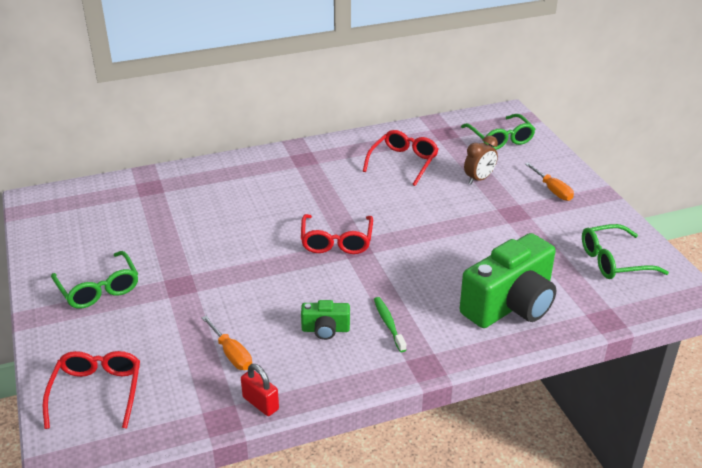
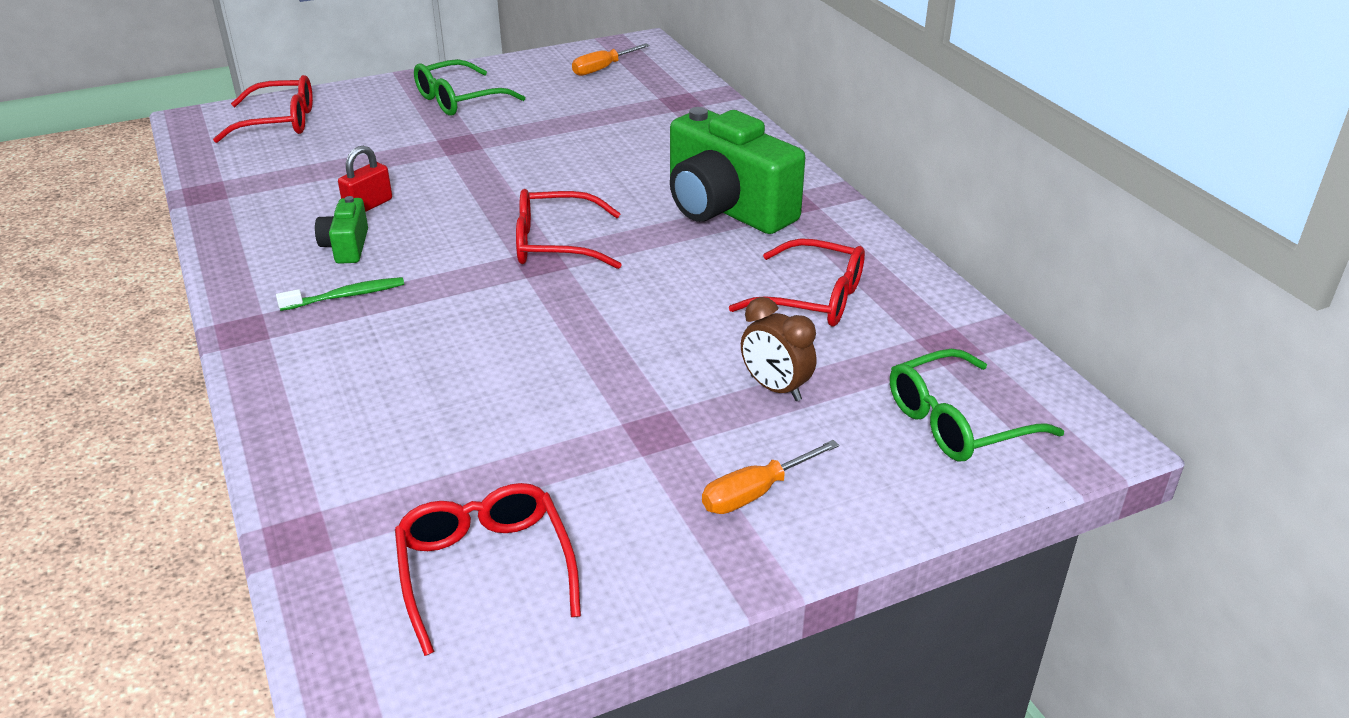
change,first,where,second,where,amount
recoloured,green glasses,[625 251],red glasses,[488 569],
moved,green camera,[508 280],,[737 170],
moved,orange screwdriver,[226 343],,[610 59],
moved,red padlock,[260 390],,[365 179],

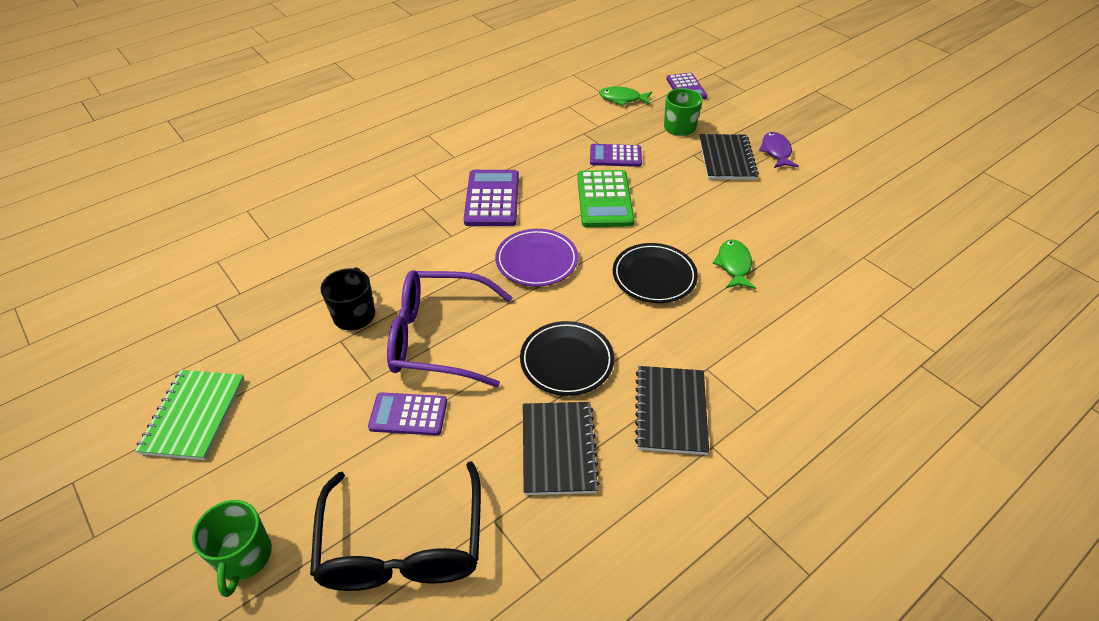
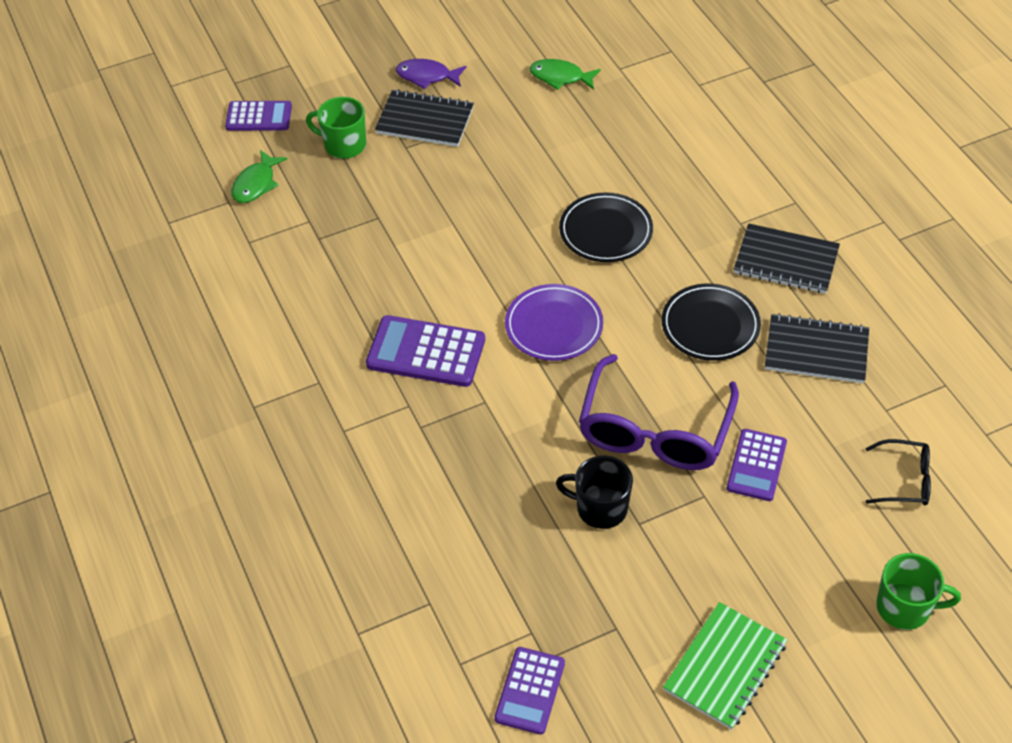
change,first,where,second,where,amount
moved,purple calculator,[616 155],,[529 691],
removed,green calculator,[605 198],,,
moved,green fish,[734 264],,[565 74],
turned,green notebook,[189 415],,[725 666],75 degrees counterclockwise
resized,black glasses,[395 526],,[898 472],x0.49

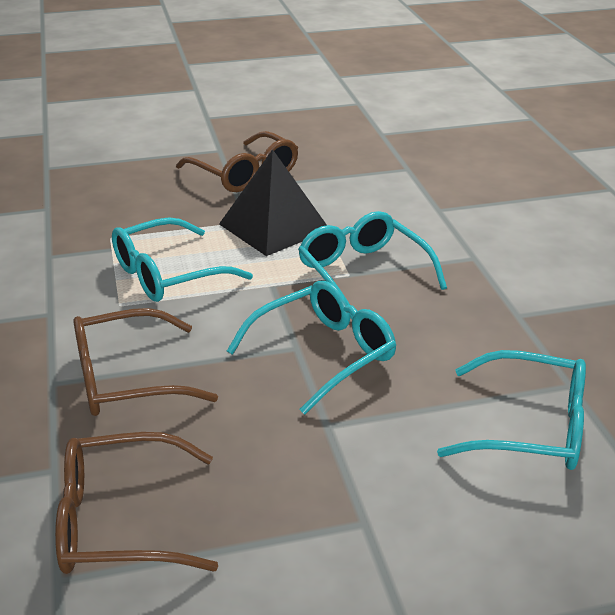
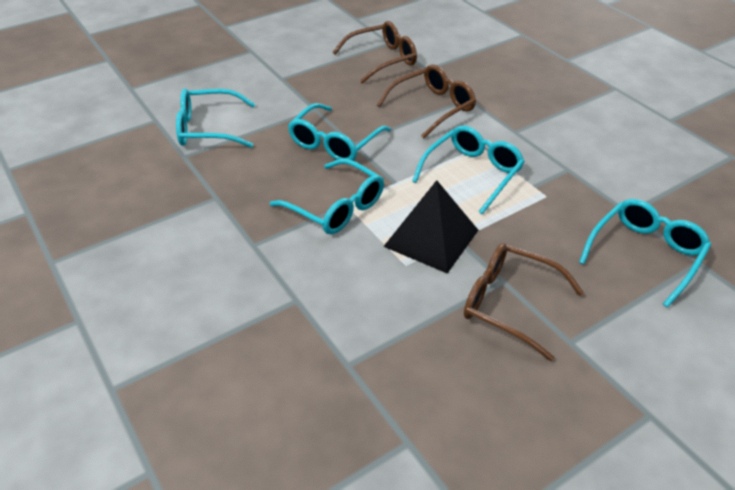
change,first,where,second,where,amount
added,,,turquoise glasses,[645 253],

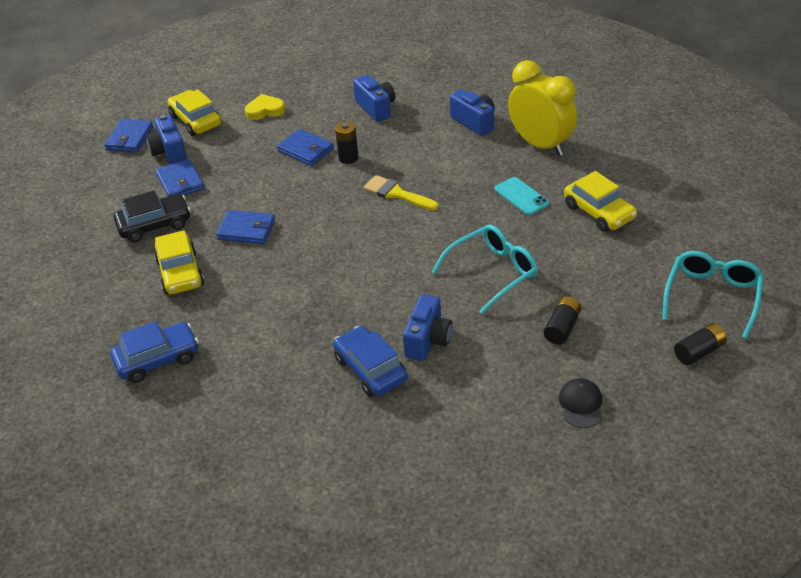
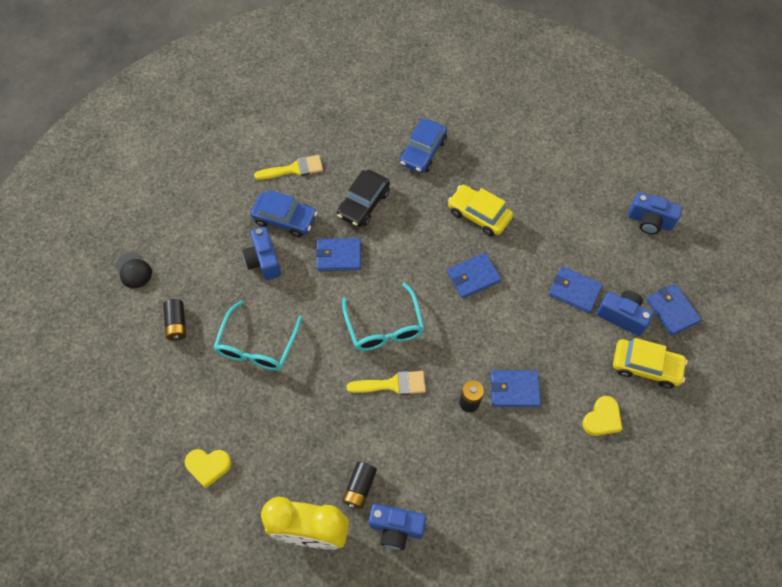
change,first,where,second,where,amount
moved,blue camera,[374 98],,[655 213],
replaced,yellow car,[600 201],yellow heart,[208 468],
removed,turquoise phone,[522 196],,,
moved,black car,[152 216],,[363 198],
moved,turquoise glasses,[713 295],,[383 317],
moved,black battery,[700 344],,[359 485],
added,,,yellow brush,[288 167],
added,,,blue wallet,[338 254],

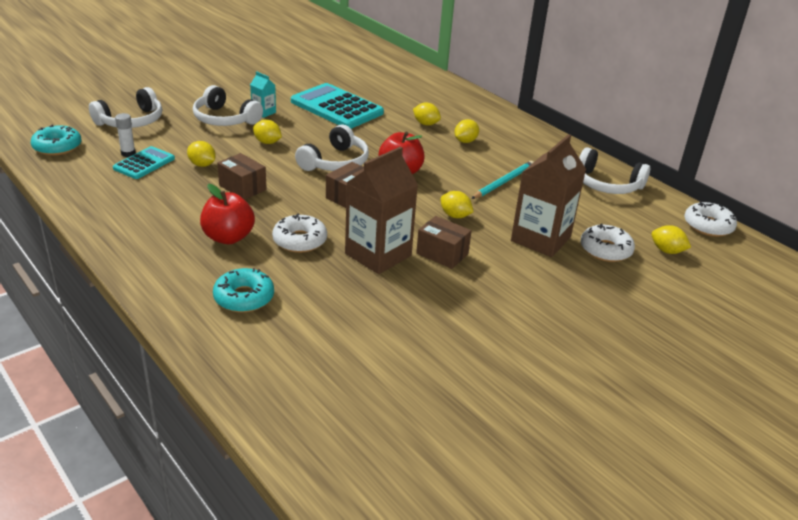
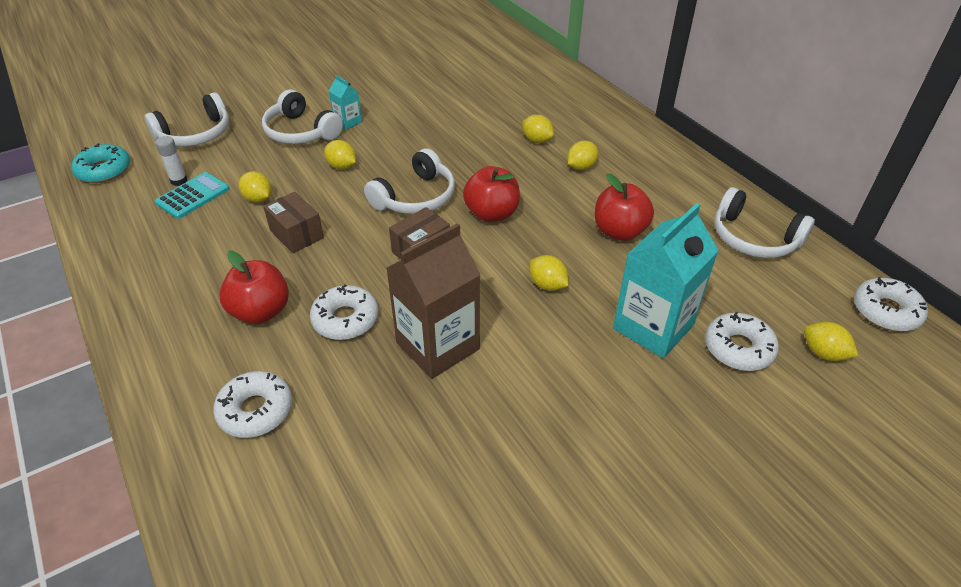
change,first,where,second,where,amount
removed,turquoise calculator,[337 106],,,
recoloured,brown carton,[548 195],turquoise carton,[666 280],
replaced,turquoise pencil,[502 180],red apple,[624 207],
removed,brown box,[444 242],,,
recoloured,turquoise donut,[243 290],white donut,[252 404],

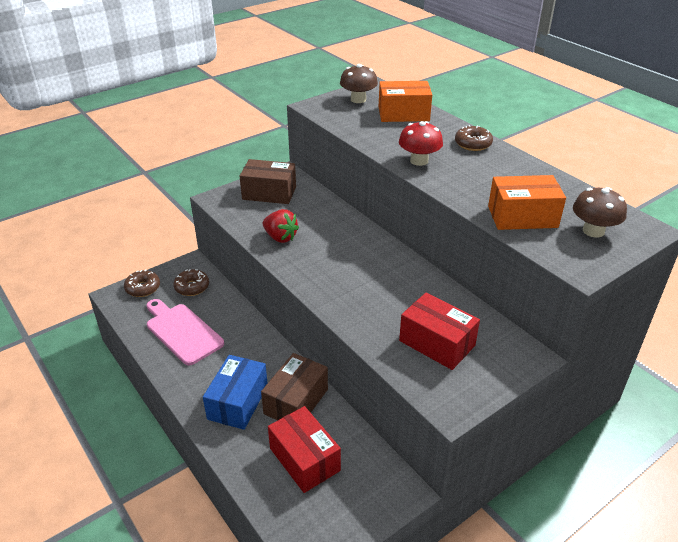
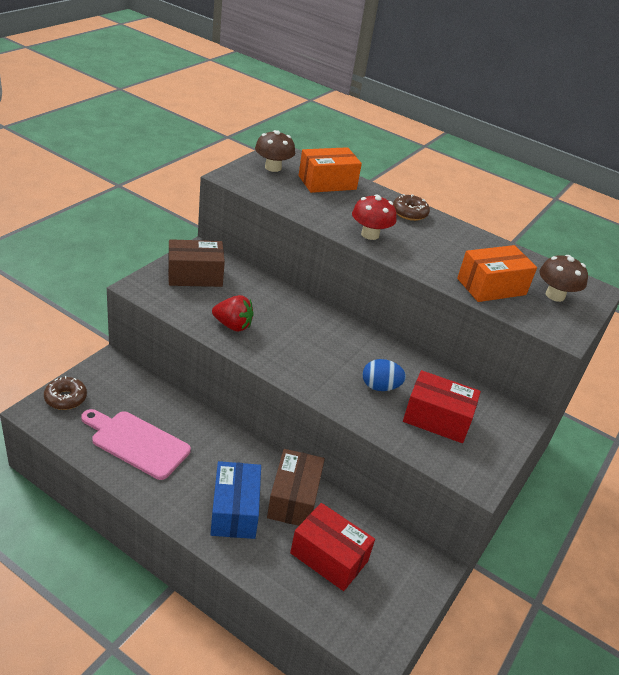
change,first,where,second,where,amount
removed,brown donut,[191 282],,,
added,,,blue egg,[384 375],

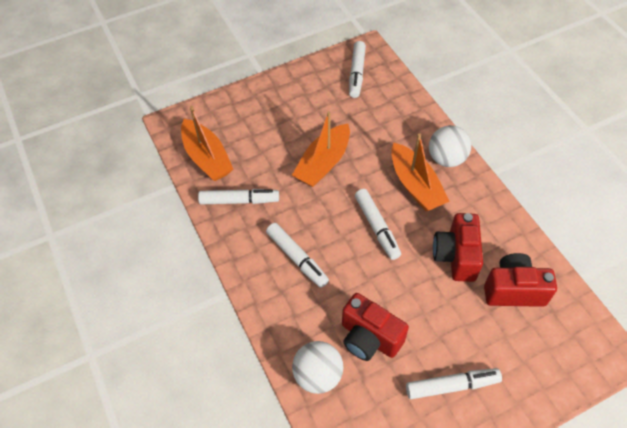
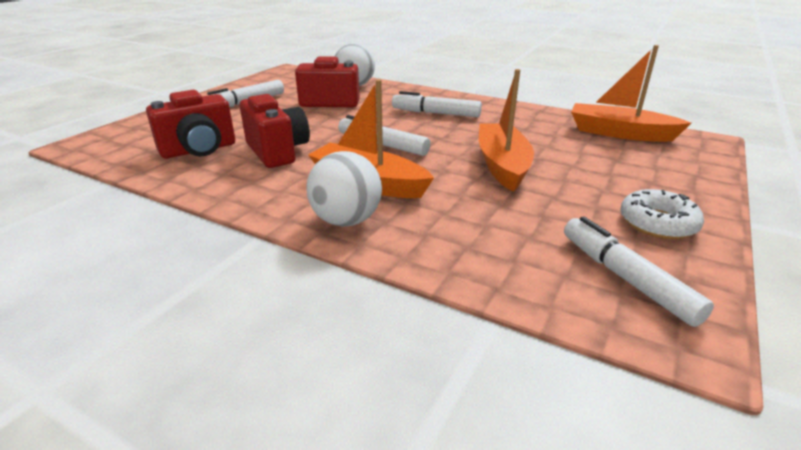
change,first,where,second,where,amount
removed,white marker,[238 196],,,
added,,,white donut,[662 214],

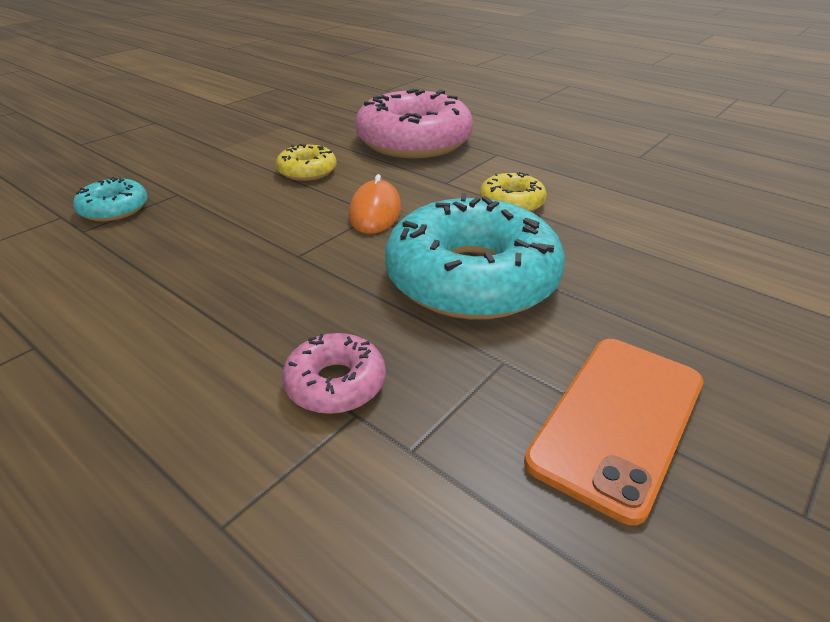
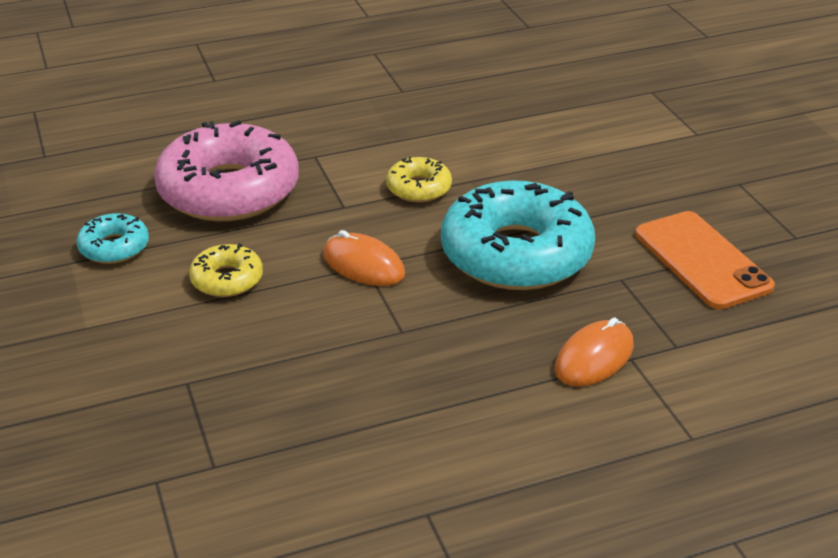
change,first,where,second,where,amount
moved,turquoise donut,[110 199],,[112 238],
replaced,pink donut,[334 373],orange mouse,[594 352],

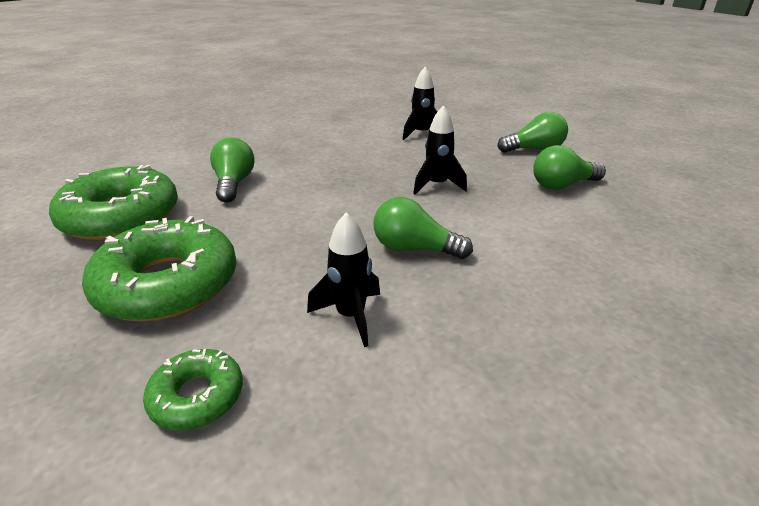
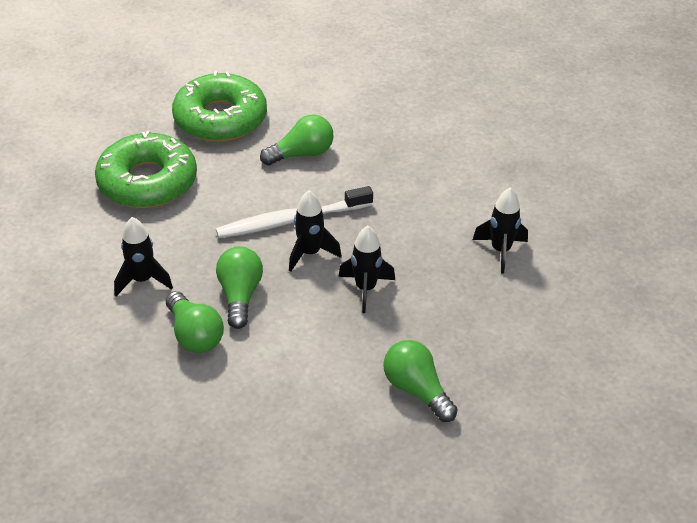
change,first,where,second,where,amount
moved,green light bulb,[533 132],,[195 322],
removed,green donut,[193 390],,,
added,,,white toothbrush,[294 212],
added,,,black rocket,[315 231],

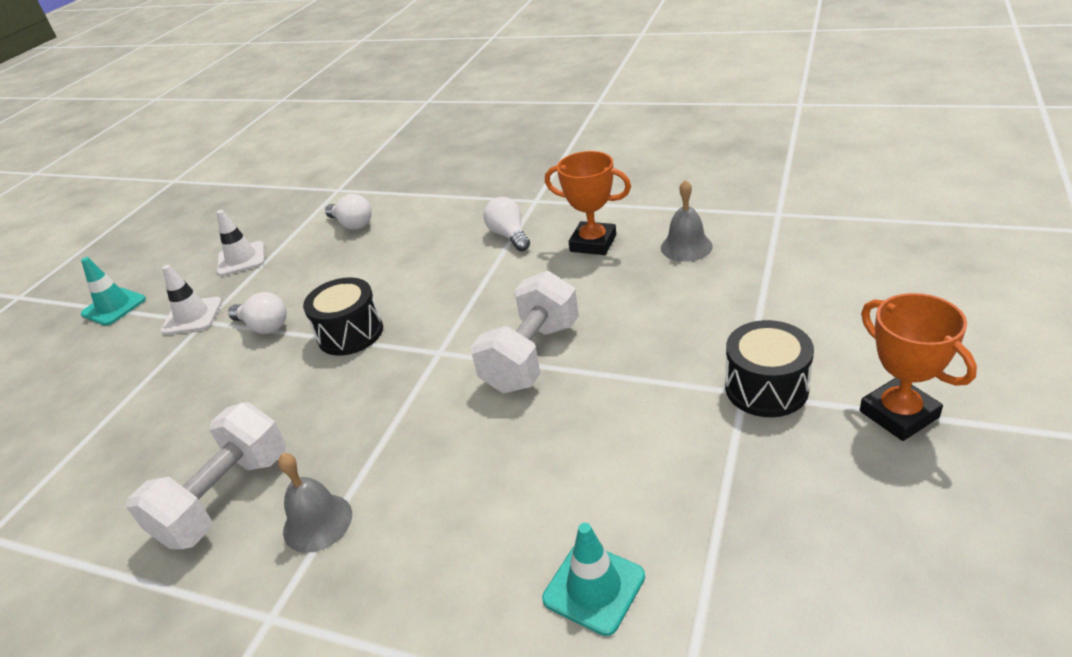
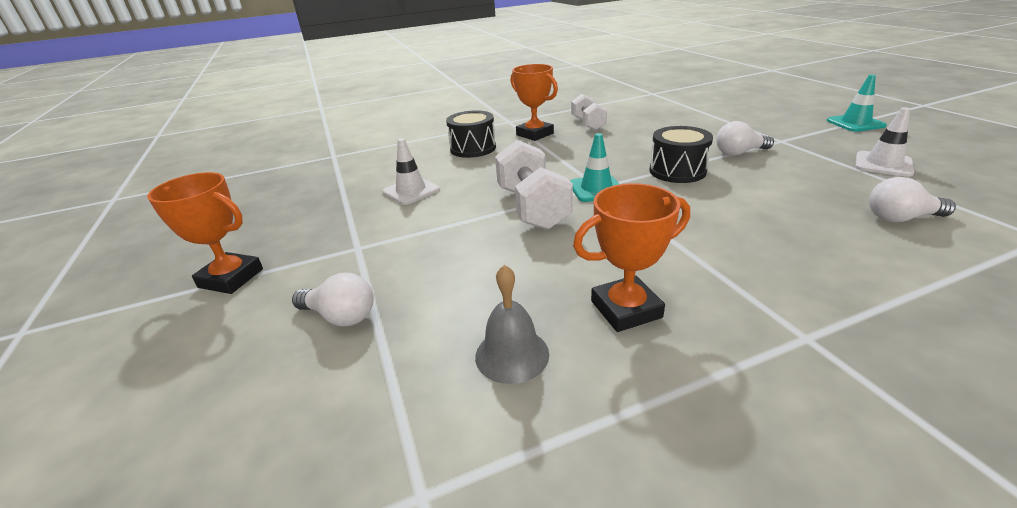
change,first,where,second,where,amount
moved,white light bulb,[507 224],,[332 299],
moved,white traffic cone,[191 300],,[411 171],
moved,black drum,[769 368],,[471 134],
resized,white dumbbell,[206 475],,[589 112],x0.63
replaced,grey bell,[315 503],orange trophy,[534 102],
moved,turquoise traffic cone,[593 579],,[594 167],

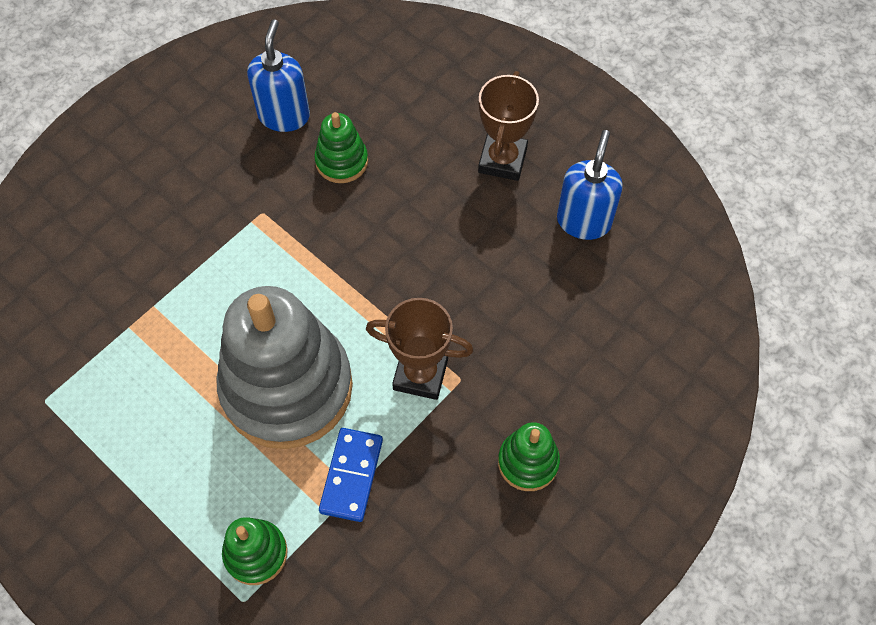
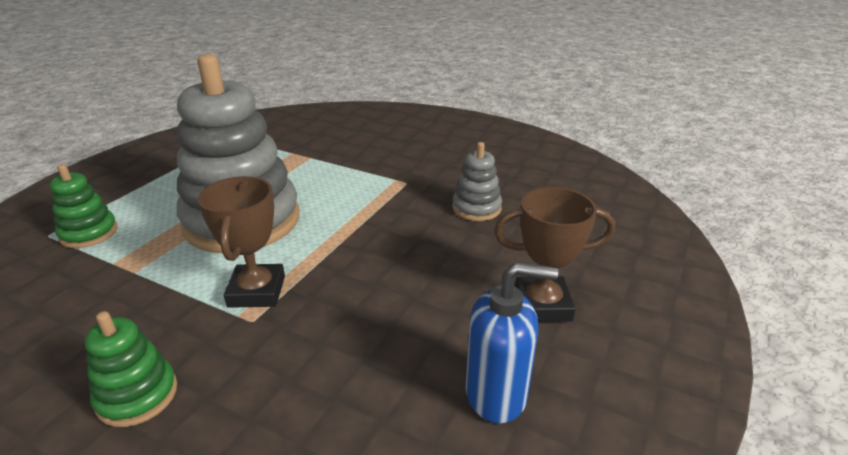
change,first,where,second,where,amount
removed,blue soap dispenser,[278 75],,,
recoloured,green stacking toy,[341 147],grey stacking toy,[477 181],
removed,blue domino,[351 475],,,

